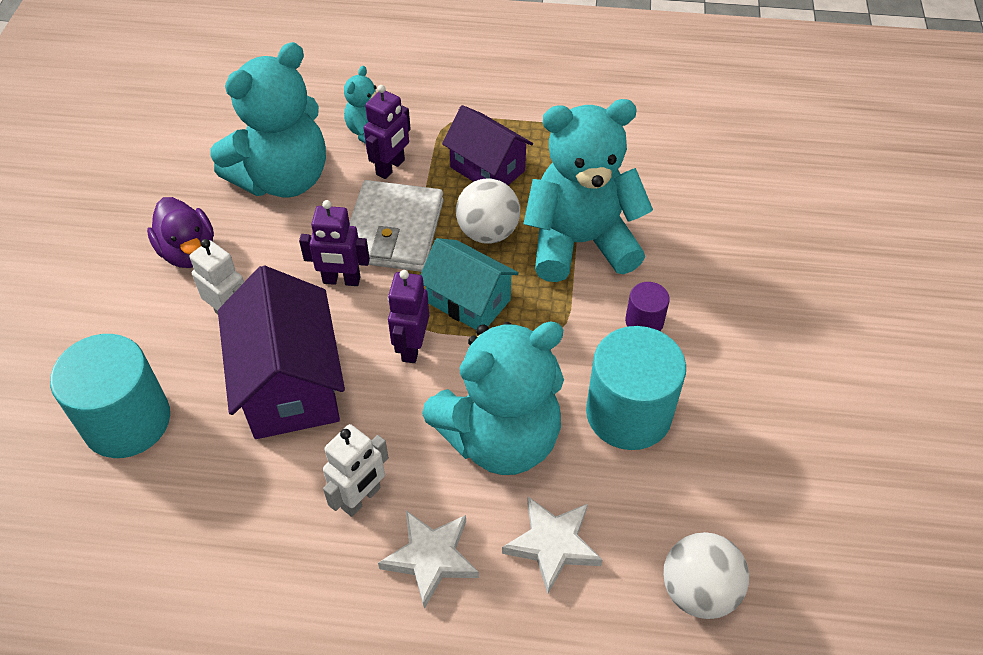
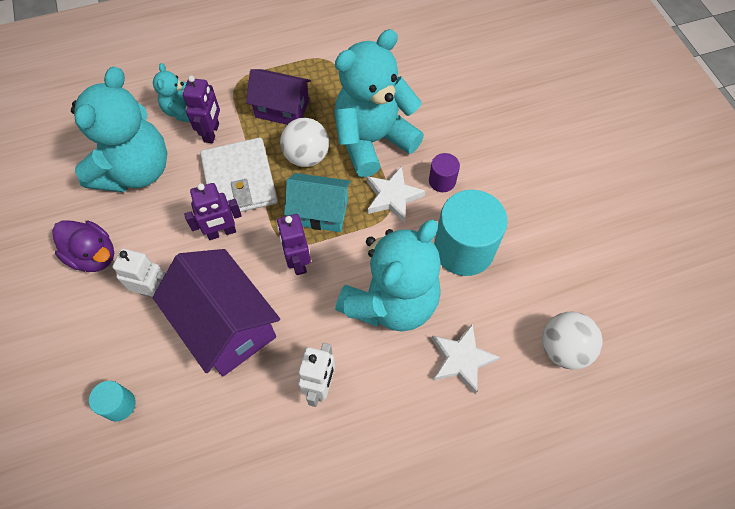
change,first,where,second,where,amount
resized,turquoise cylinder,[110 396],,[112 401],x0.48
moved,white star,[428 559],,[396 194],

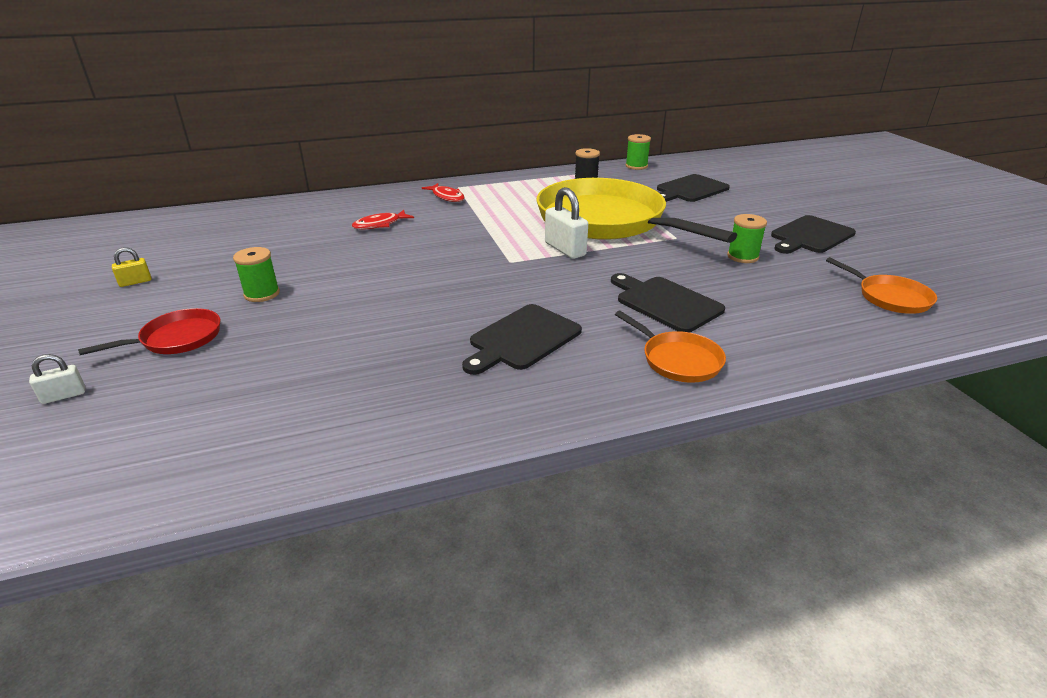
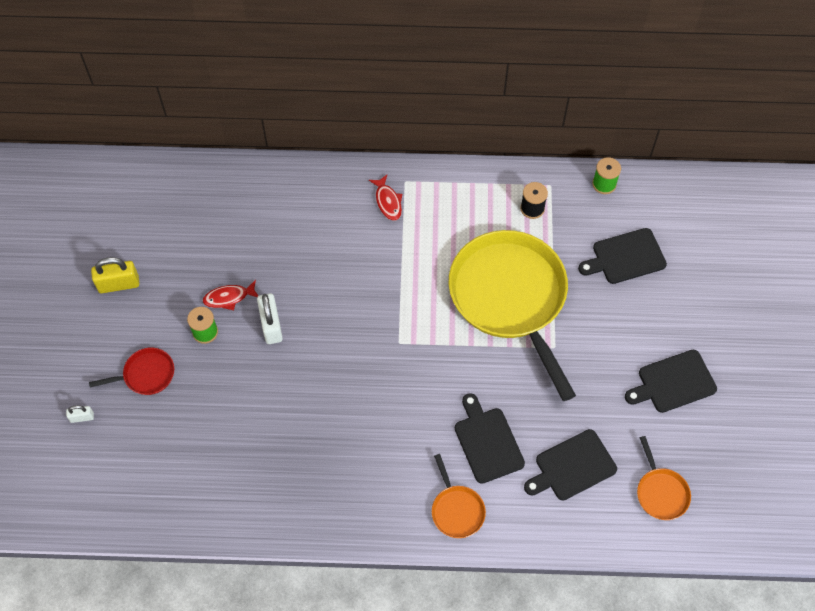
change,first,where,second,where,amount
moved,white padlock,[566 223],,[270 318],
moved,red fish,[383 220],,[230 295],
removed,green spool,[747 238],,,
resized,yellow padlock,[131 267],,[115 275],x1.85
moved,black cutting board,[522 339],,[570 465],

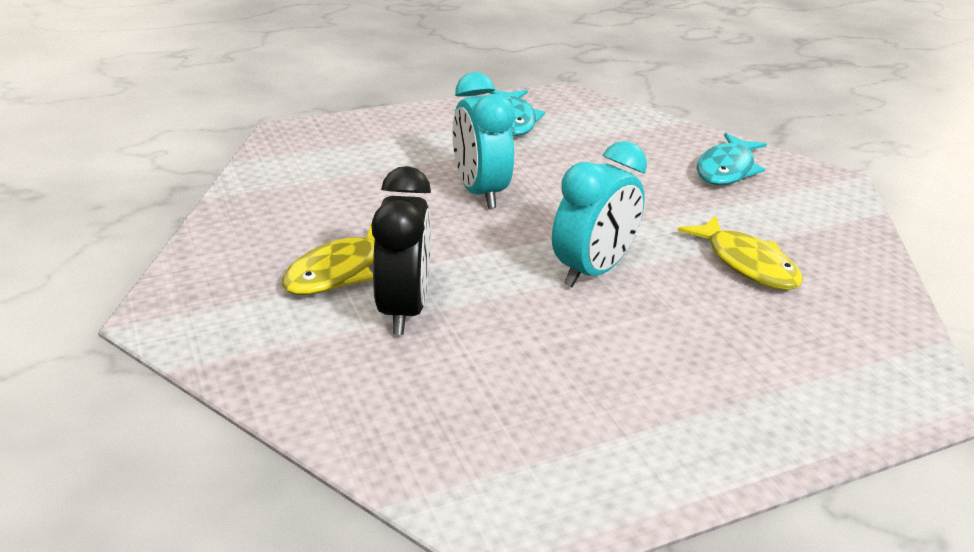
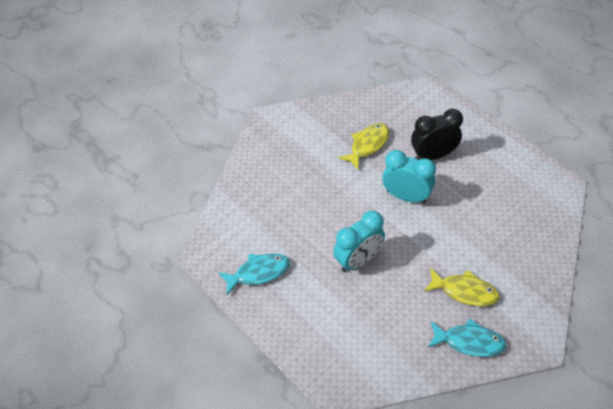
change,first,where,second,where,amount
moved,turquoise fish,[731 159],,[467 338],
moved,black clock,[401 250],,[437 134],

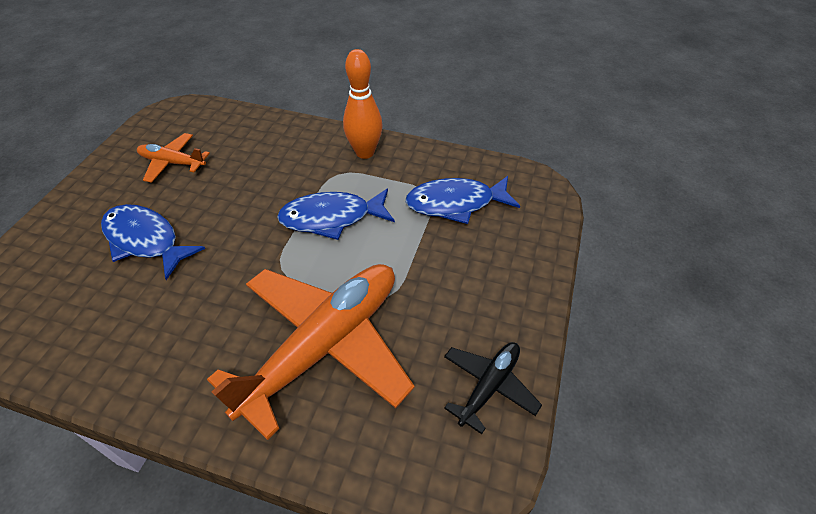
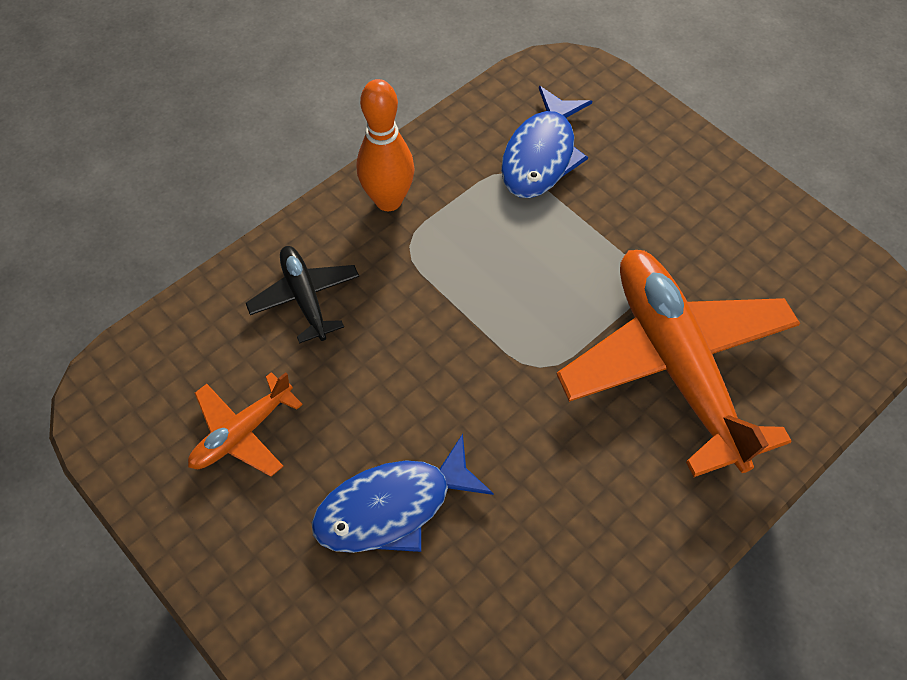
change,first,where,second,where,amount
removed,blue fish,[336 214],,,
moved,black plane,[493 388],,[302 295],

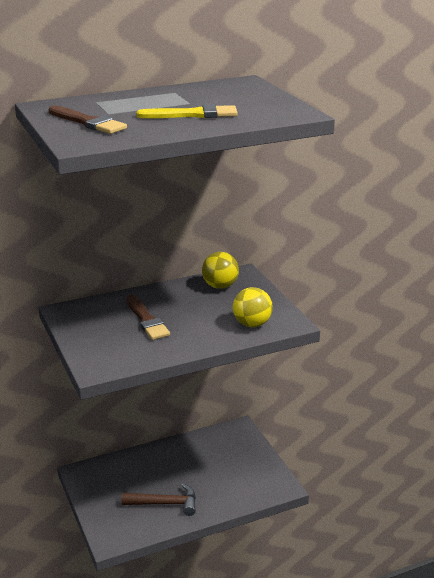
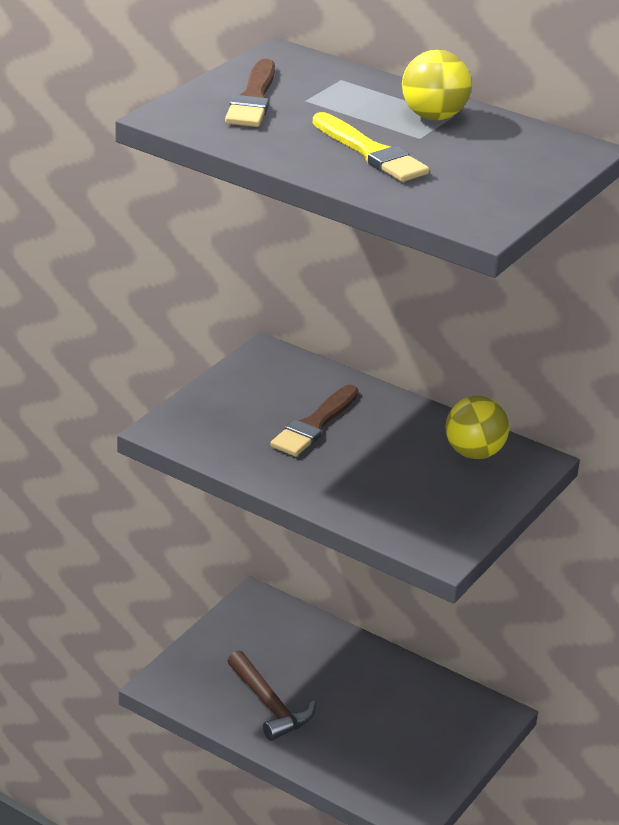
change,first,where,second,where,amount
moved,yellow ball,[253 307],,[437 85],

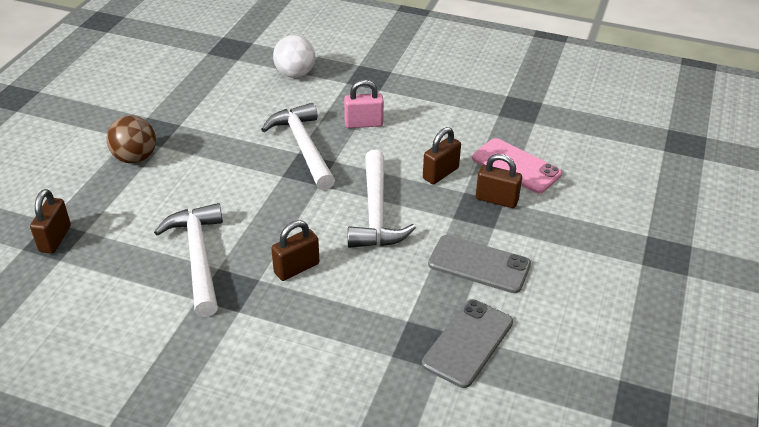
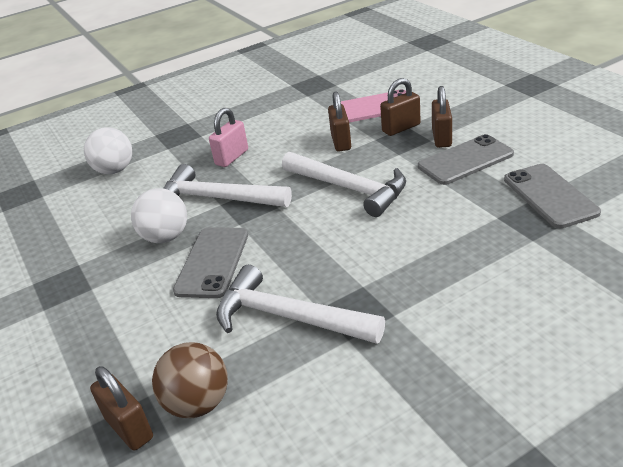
change,first,where,second,where,amount
moved,brown ball,[131 139],,[190 380],
moved,brown padlock,[295 250],,[442 117],
added,,,white ball,[159 215],
added,,,grey phone,[210 263],

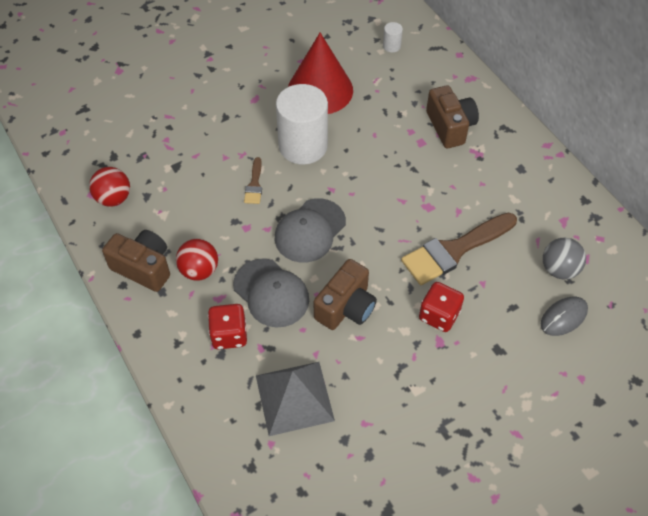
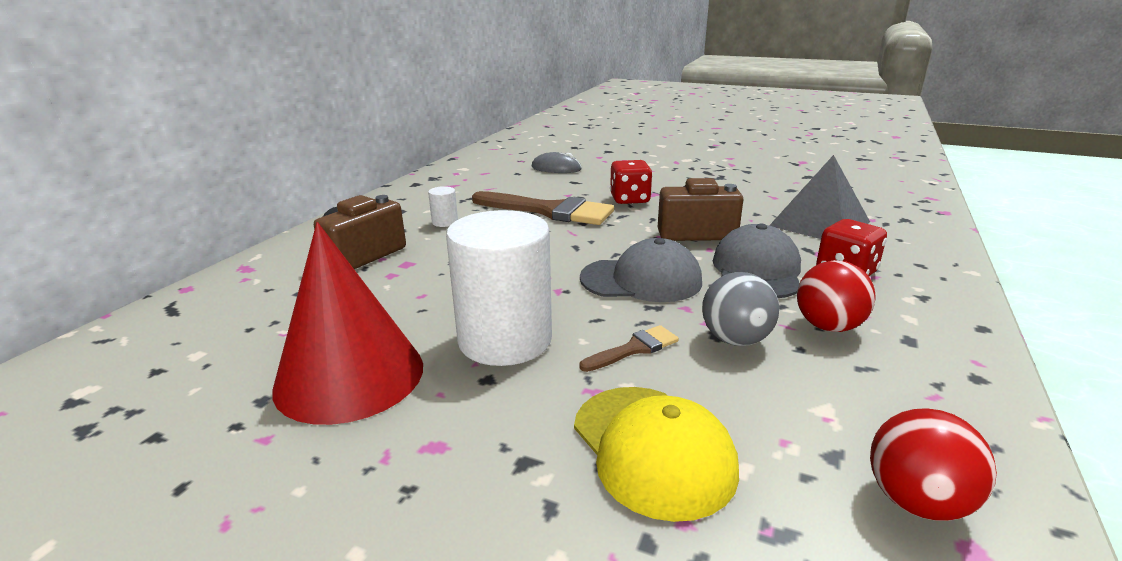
change,first,where,second,where,amount
moved,white cylinder,[393 37],,[443 206],
removed,brown camera,[136 261],,,
moved,grey ball,[564 259],,[740 309],
added,,,yellow cap,[656 454],

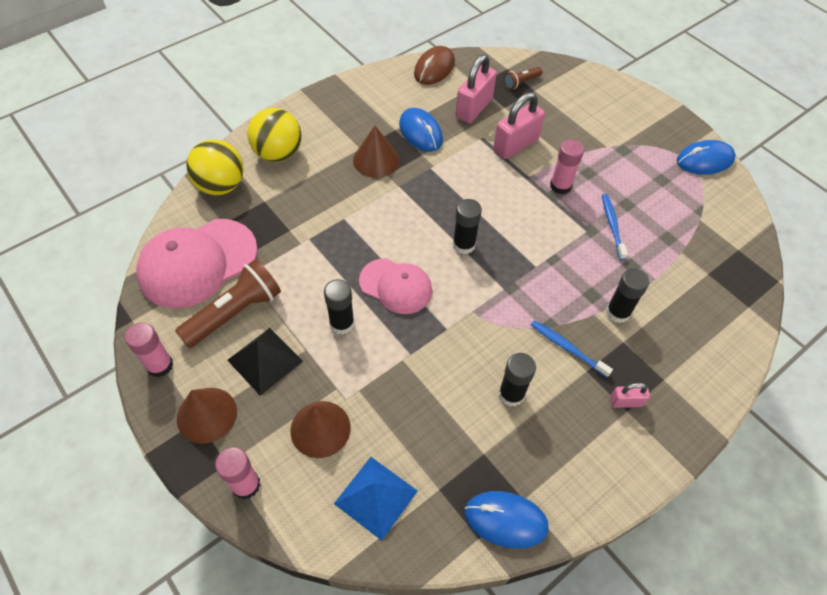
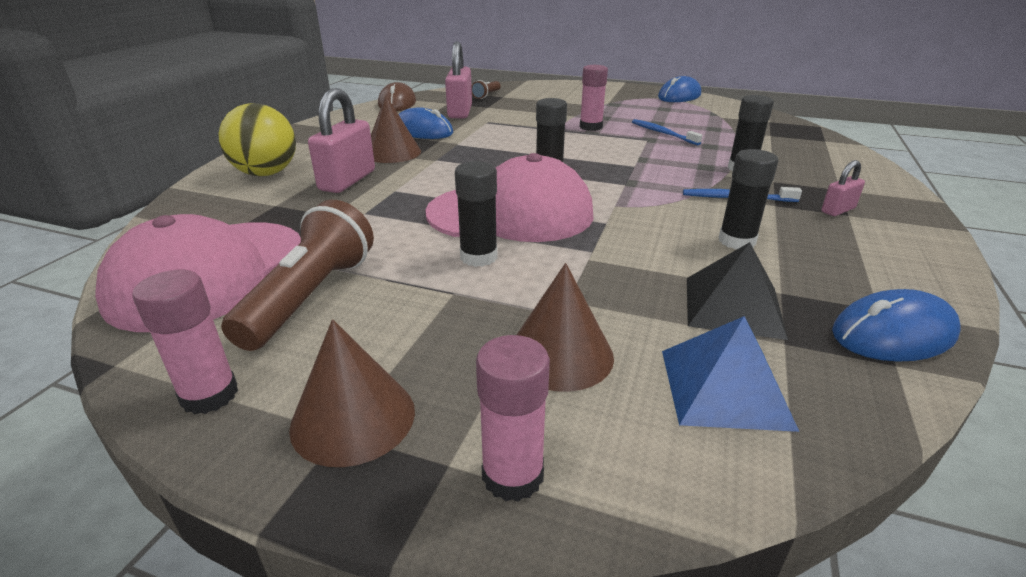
change,first,where,second,where,amount
moved,pink padlock,[519 125],,[341 140],
removed,yellow ball,[215 167],,,
resized,pink cap,[395 286],,[509 197],x1.61
moved,black pyramid,[265 362],,[737 291],

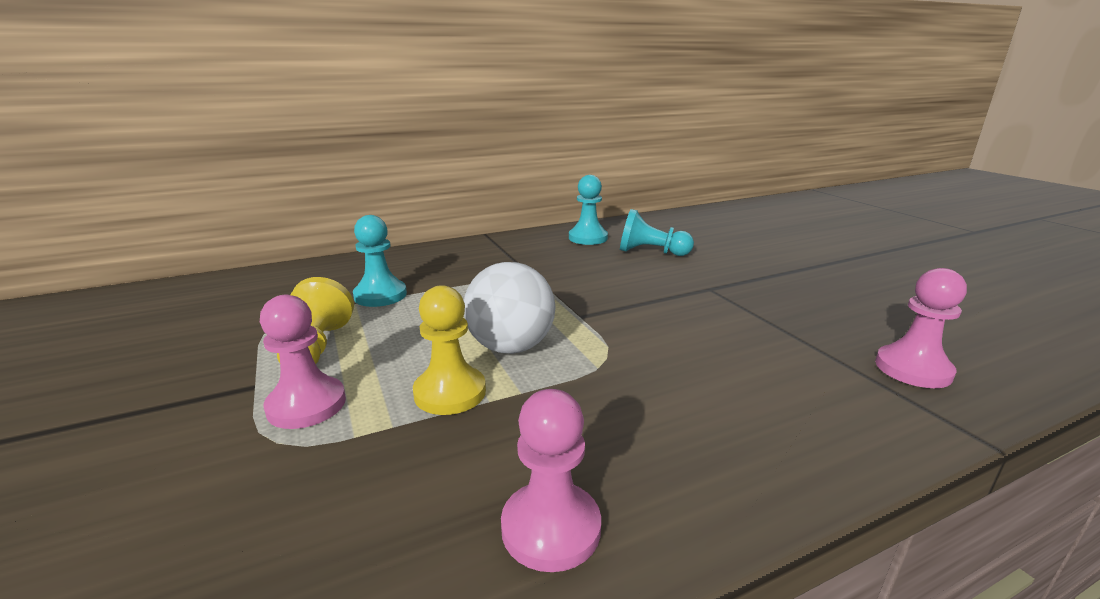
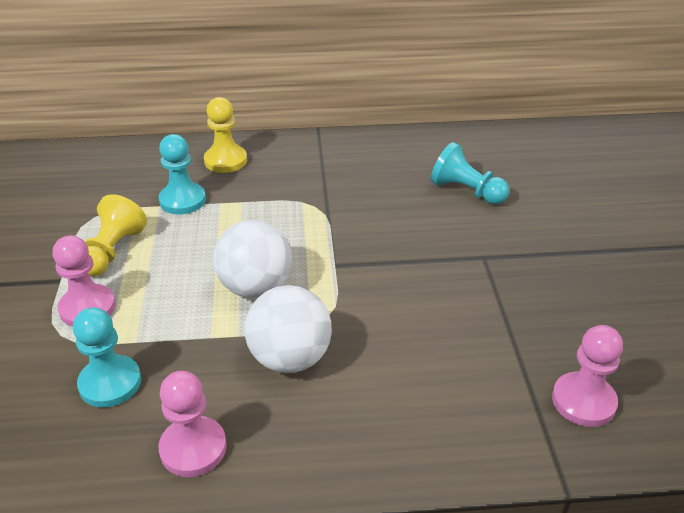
change,first,where,second,where,amount
moved,turquoise pawn,[588 210],,[107 357],
moved,yellow pawn,[449 350],,[225 135],
added,,,white ball,[288 329],

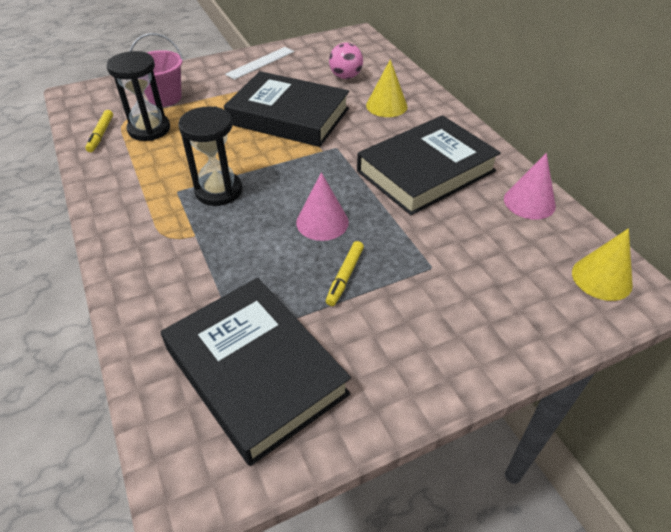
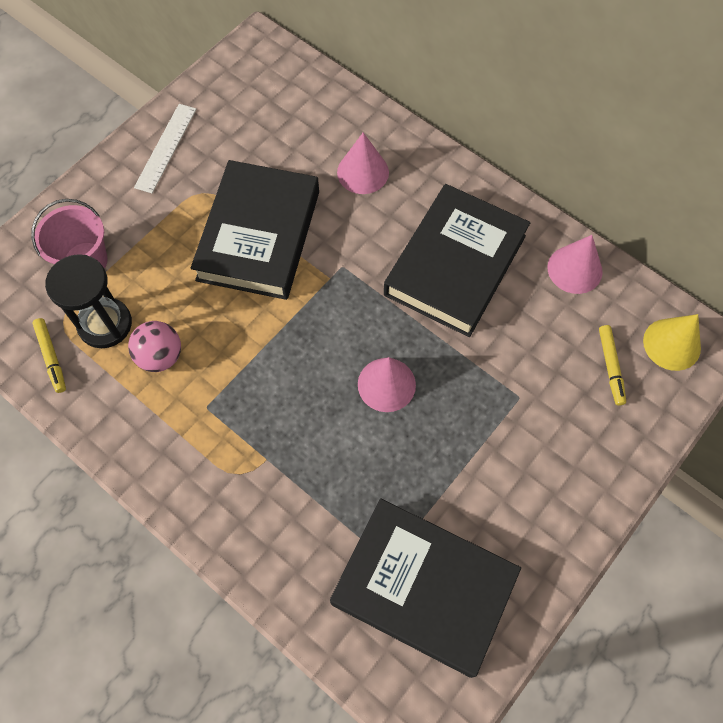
change,first,where,second,where,amount
moved,pink ball,[346 61],,[154 346],
recoloured,yellow cone,[386 88],pink cone,[363 163],
turned,black book,[286 109],,[255 230],75 degrees counterclockwise
removed,black hourglass,[210 156],,,
moved,yellow marker,[345 273],,[612 365],

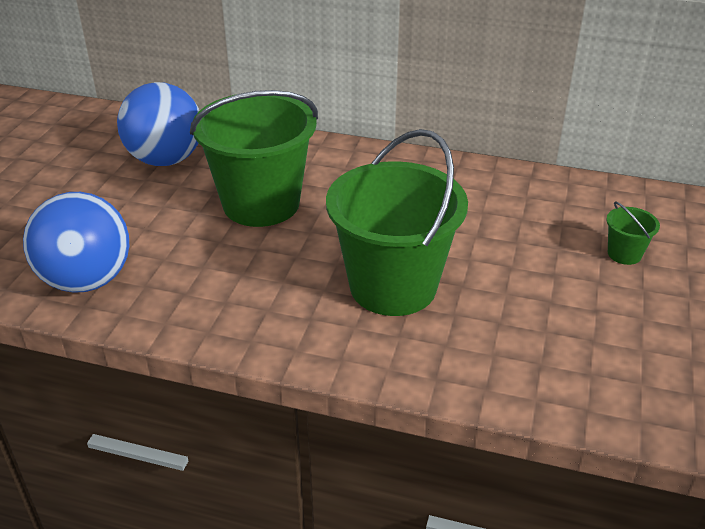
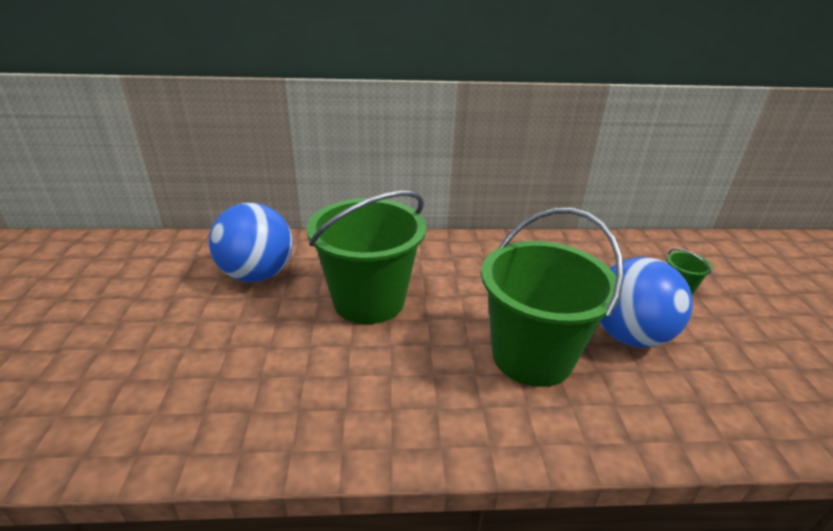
change,first,where,second,where,amount
moved,blue ball,[76 242],,[646 302],

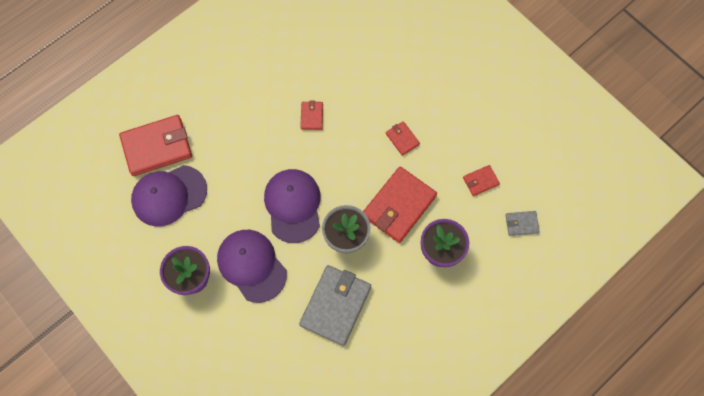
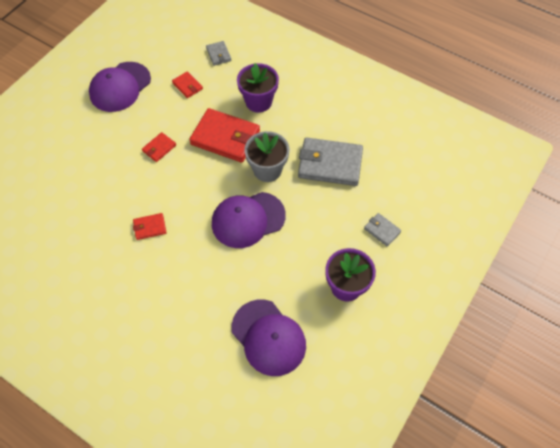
change,first,where,second,where,amount
removed,red wallet,[155 145],,,
moved,purple cap,[252 266],,[120 87],
added,,,grey wallet,[382 230],

